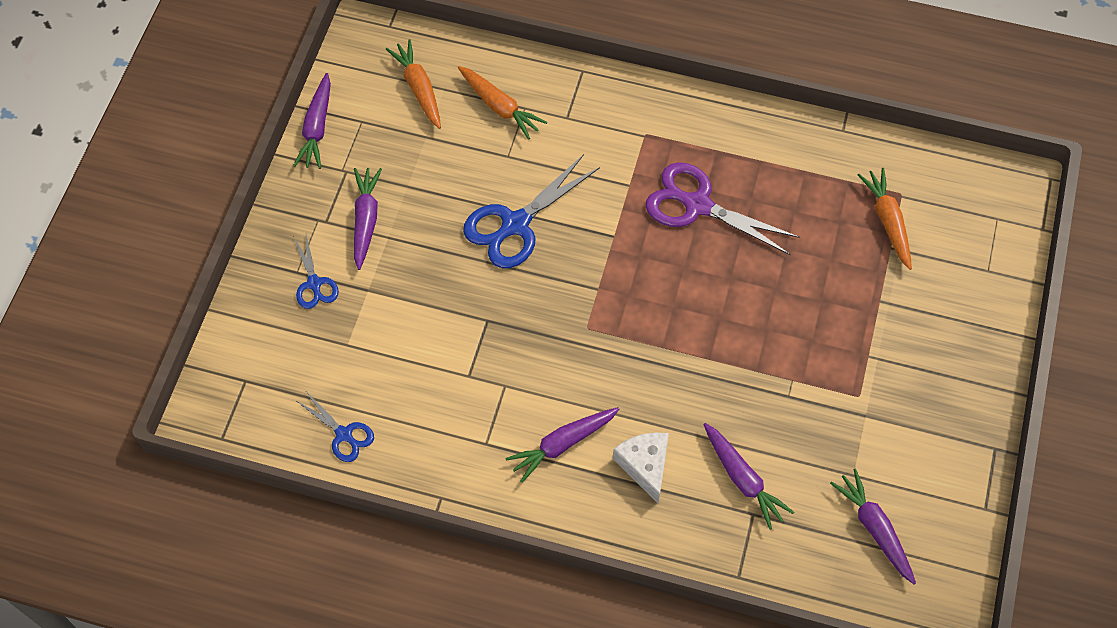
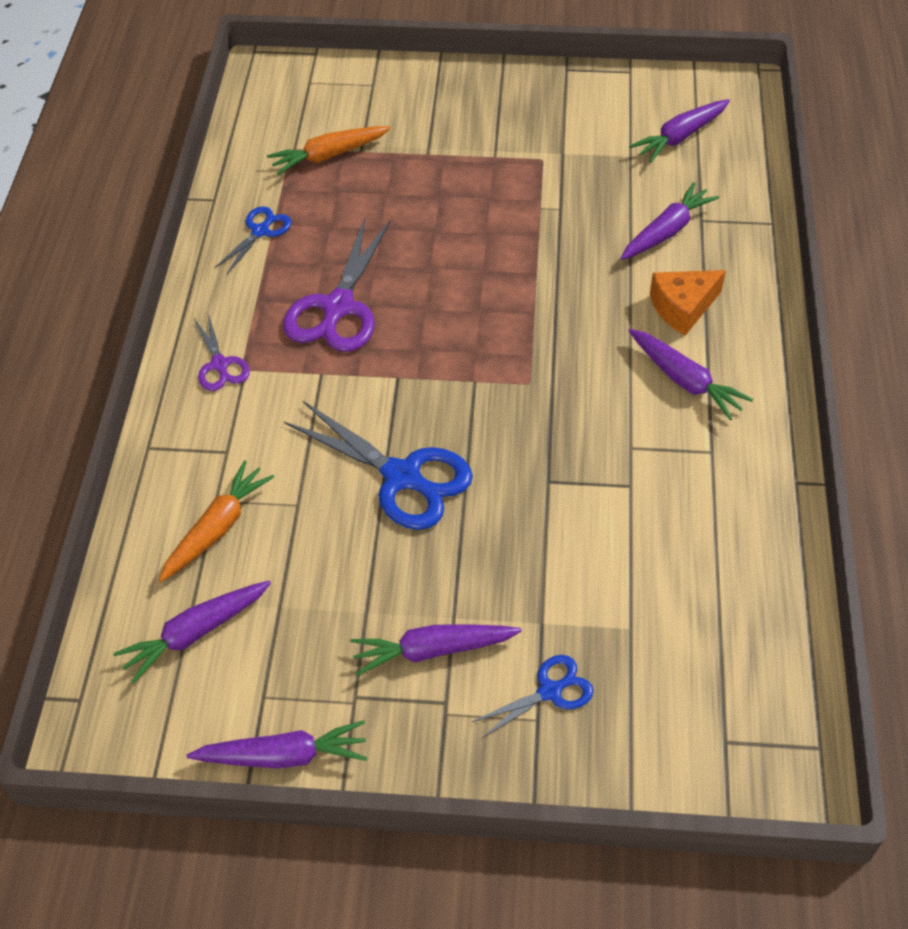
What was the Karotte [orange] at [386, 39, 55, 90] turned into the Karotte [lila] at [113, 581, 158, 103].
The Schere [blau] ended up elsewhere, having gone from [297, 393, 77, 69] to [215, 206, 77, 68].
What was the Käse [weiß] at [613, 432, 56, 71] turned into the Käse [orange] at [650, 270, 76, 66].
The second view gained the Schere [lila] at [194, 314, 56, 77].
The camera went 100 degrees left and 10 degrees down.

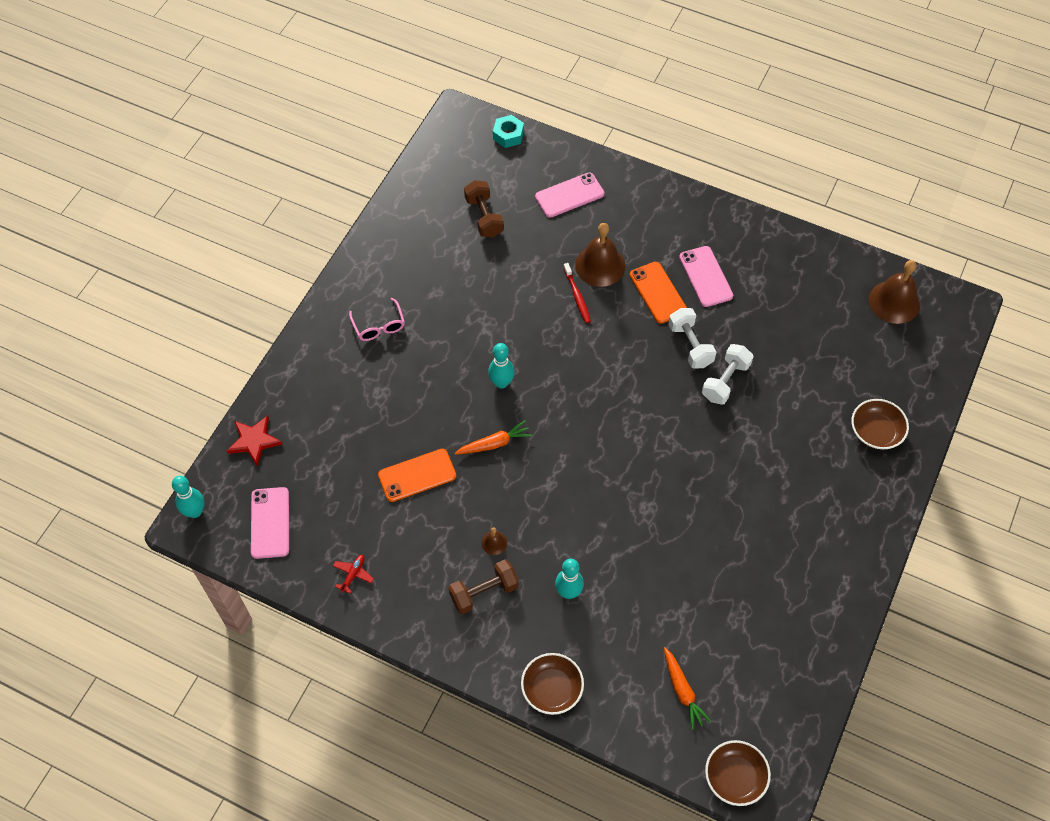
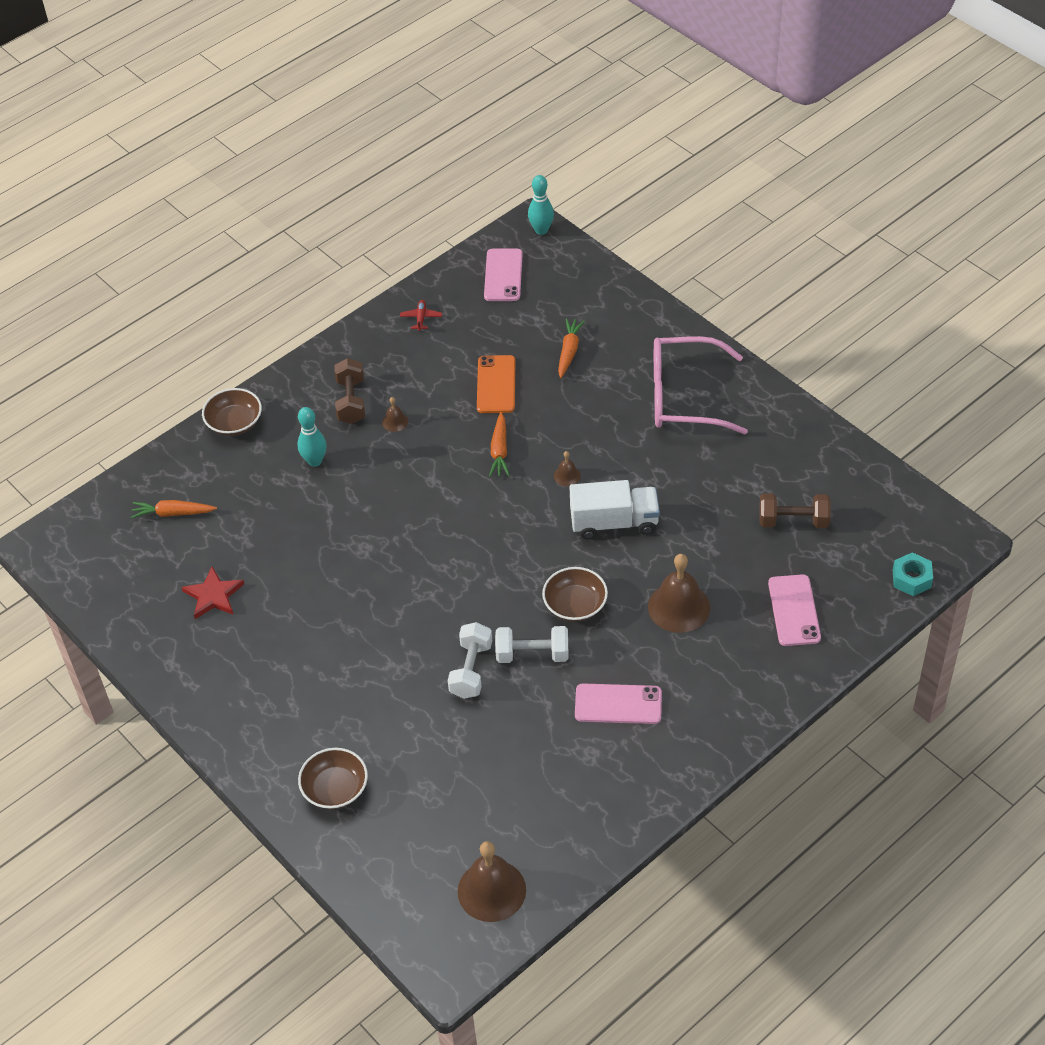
The second view lost the Handy [orange] at [630, 262, 57, 62].
The second view lost the Zahnbürste [rot] at [563, 263, 28, 60].
The size of the Brille [rosa] at [349, 298, 56, 43] changed by a factor of 2.04.
Where the Bowlingkegel [türkis] stood at [488, 343, 27, 46], the Glocke [braun] came to stand at [554, 451, 27, 35].
The Hantel [weiß] at [702, 344, 52, 61] ended up facing another way, 45 degrees clockwise from before.
The Stern [rot] ended up elsewhere, having gone from [227, 415, 55, 51] to [182, 567, 62, 52].
The Handy [rosa] at [251, 487, 38, 72] ended up facing another way, 75 degrees clockwise from before.
The Flugzeug [rot] at [333, 555, 41, 39] ended up facing another way, 135 degrees counterclockwise from before.
The Schüssel [braun] ended up elsewhere, having gone from [705, 740, 66, 66] to [542, 567, 66, 55].
The second view gained the Karotte [orange] at [558, 318, 27, 60].
The second view gained the Lastwagen [weiß] at [570, 480, 90, 59].
The camera went 115 degrees right and 10 degrees down.

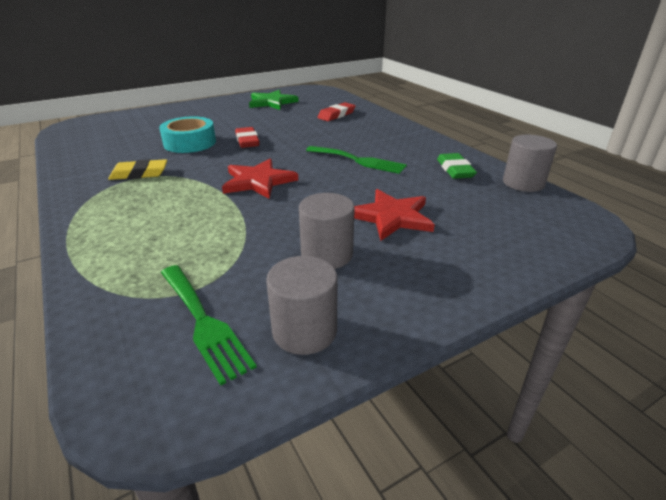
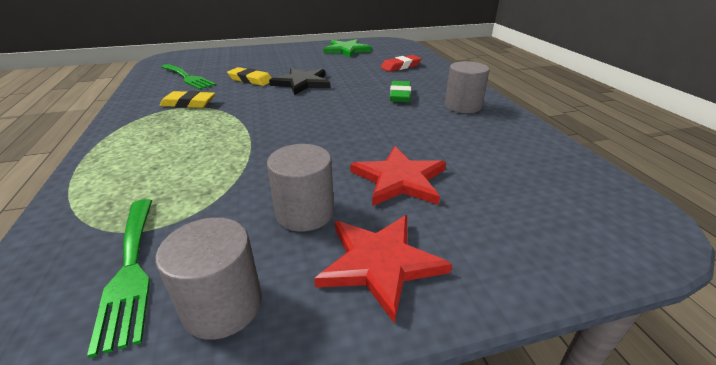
Where the Klebeband [türkis] stood at [159, 117, 57, 36], the Radiergummi [gelb] came to stand at [227, 67, 45, 19].
Where the Radiergummi [rot] stood at [235, 127, 25, 21], the Stern [schwarz] came to stand at [269, 68, 61, 27].
The Vollzylinder [grau] ended up elsewhere, having gone from [503, 135, 54, 57] to [445, 61, 45, 52].
The Gabel [grün] ended up elsewhere, having gone from [306, 146, 101, 28] to [161, 64, 55, 26].
The Radiergummi [grün] ended up elsewhere, having gone from [437, 153, 40, 26] to [390, 81, 21, 21].
The Stern [rot] ended up elsewhere, having gone from [222, 159, 76, 40] to [314, 215, 138, 109].
The camera went 15 degrees right and 0 degrees up.

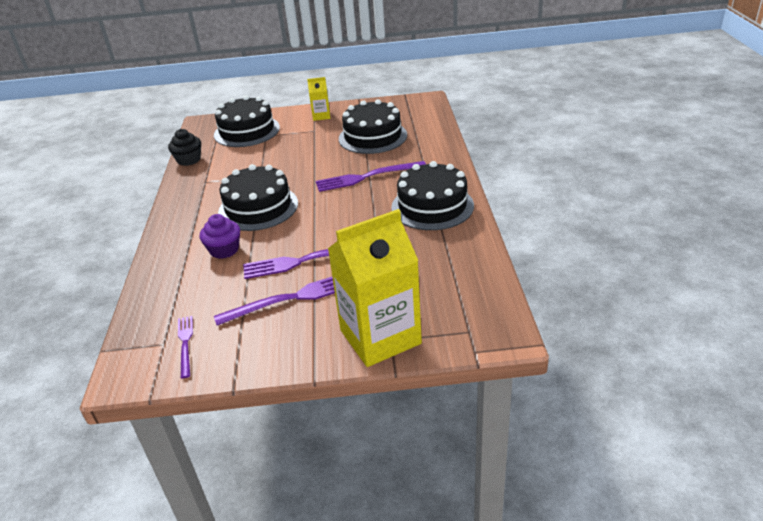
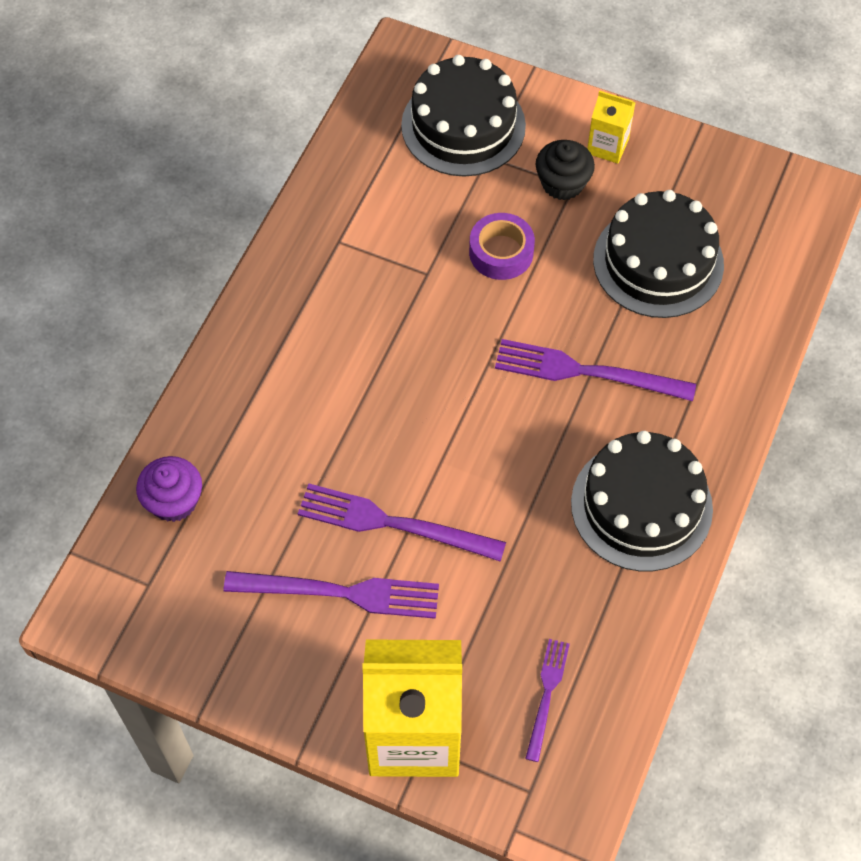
The Muffin [schwarz] ended up elsewhere, having gone from [168, 129, 33, 37] to [536, 140, 59, 60].
The second view lost the Kuchen [schwarz] at [218, 164, 80, 67].
The Muffin [lila] ended up elsewhere, having gone from [200, 214, 40, 45] to [136, 456, 66, 66].
The Gabel [lila] ended up elsewhere, having gone from [178, 316, 15, 62] to [525, 639, 45, 123].
The second view gained the Klebeband [lila] at [469, 213, 66, 67].
The camera went 25 degrees right and 25 degrees up.

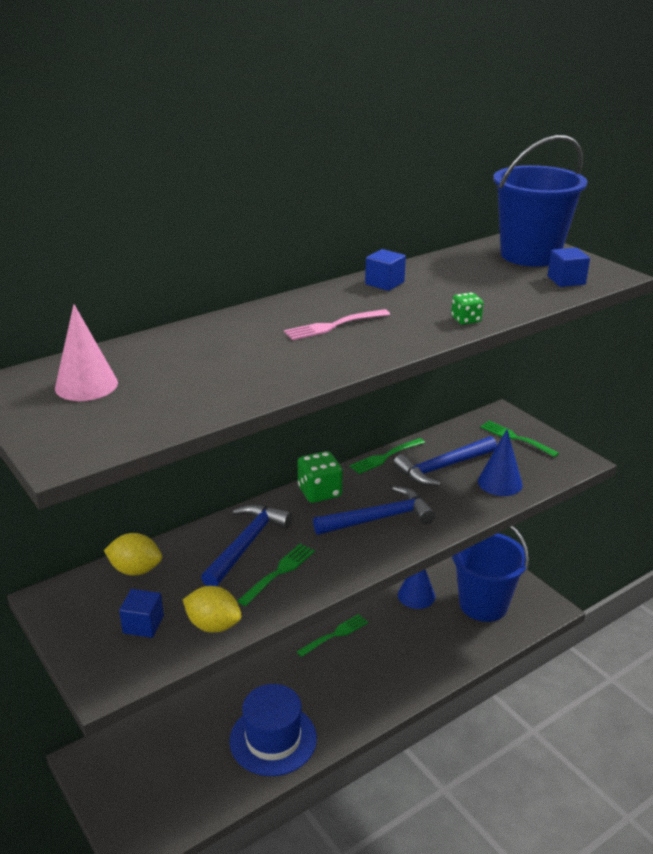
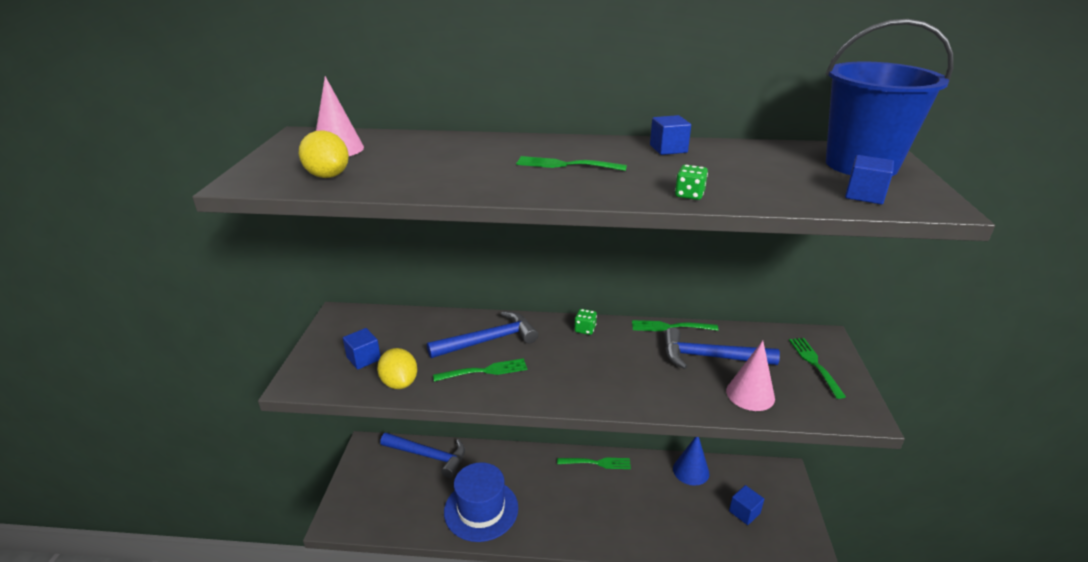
What was the Gabel [rosa] at [284, 309, 106, 31] turned into the Gabel [grün] at [516, 156, 111, 15].
What was the Kegel [blau] at [478, 430, 44, 66] turned into the Kegel [rosa] at [726, 341, 49, 70].
The size of the Spielwürfel [grün] at [298, 451, 45, 52] changed by a factor of 0.56.
The Hammer [blau] ended up elsewhere, having gone from [313, 486, 123, 49] to [380, 433, 85, 45].
Where the Eimer [blau] stood at [452, 526, 77, 96], the Kubus [blau] came to stand at [729, 485, 35, 40].
The Zitrone [gelb] ended up elsewhere, having gone from [104, 533, 58, 42] to [299, 130, 50, 48].
The camera went 40 degrees right and 0 degrees up.

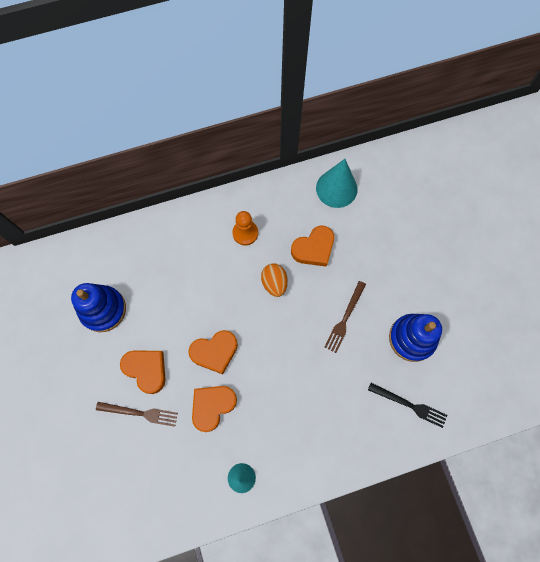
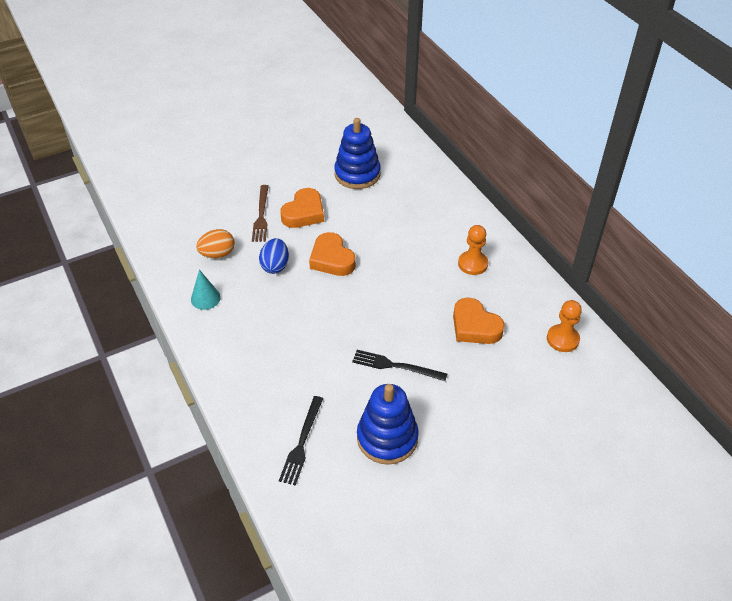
Where the Kegel [türkis] stood at [316, 159, 41, 49], the Bauer [orange] came to stand at [547, 300, 35, 52].
The Ei [orange] ended up elsewhere, having gone from [261, 263, 27, 34] to [196, 229, 39, 29].
What was the Gabel [braun] at [324, 281, 42, 72] turned into the Gabel [schwarz] at [352, 350, 95, 31].
Where the Herz [orange] stood at [192, 386, 45, 46], the Ei [blau] came to stand at [259, 238, 30, 36].
The camera went 80 degrees right and 25 degrees down.

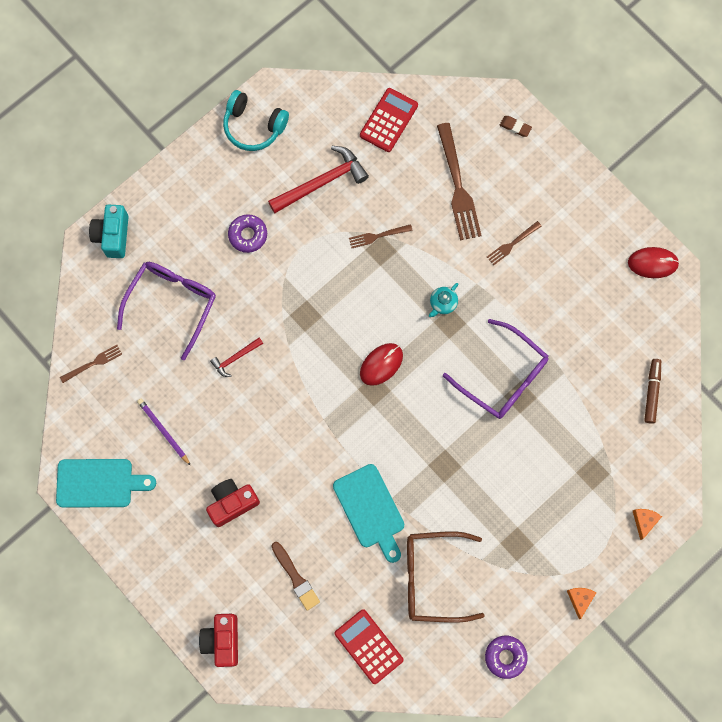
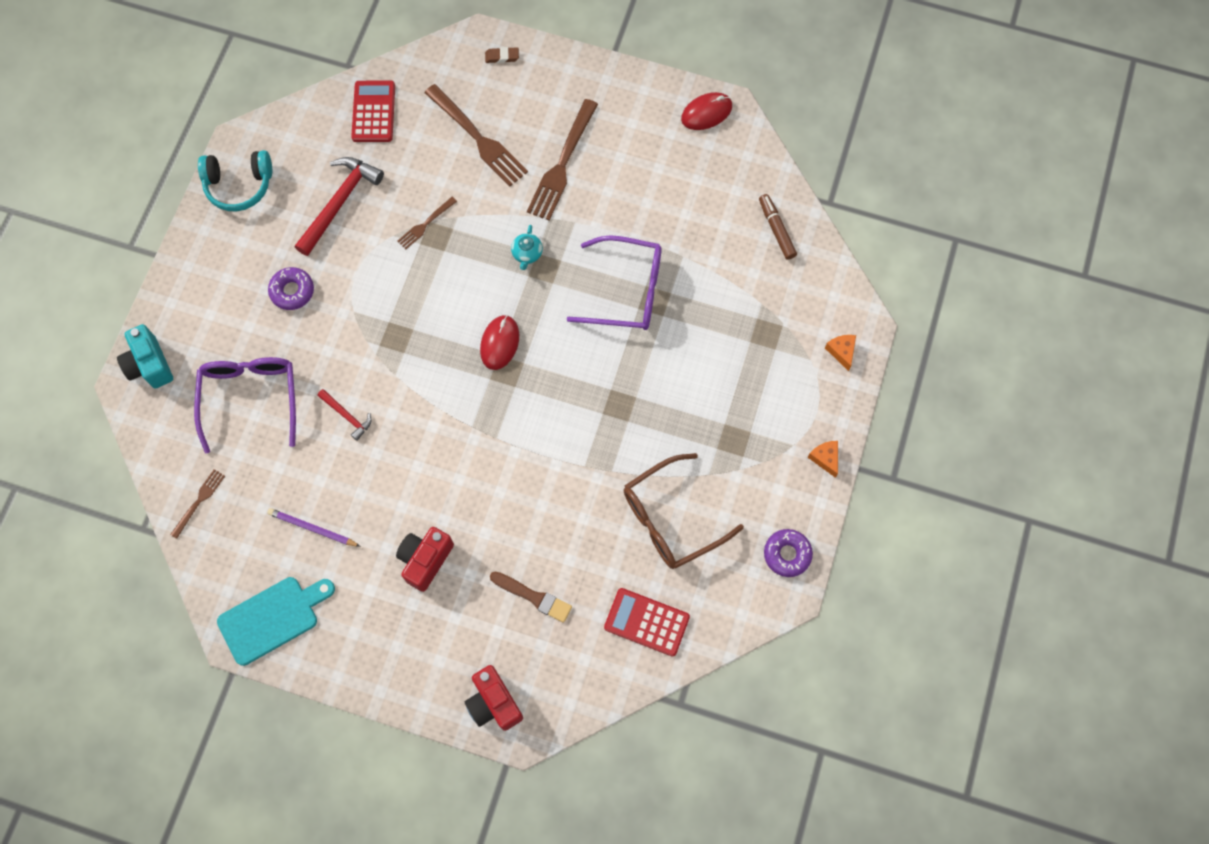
The size of the Gabel [braun] at [487, 221, 54, 44] changed by a factor of 1.94.
The Hammer [rot] at [210, 337, 53, 40] ended up facing another way, 75 degrees counterclockwise from before.
The second view lost the Schneidebrett [türkis] at [333, 464, 71, 99].
The camera went 30 degrees left and 5 degrees down.

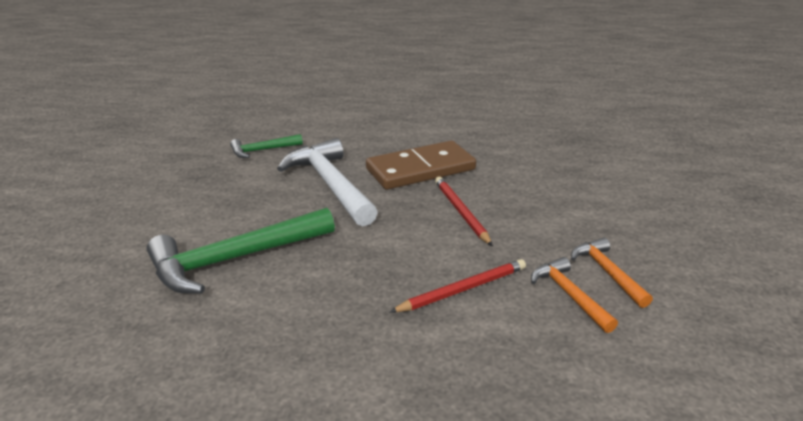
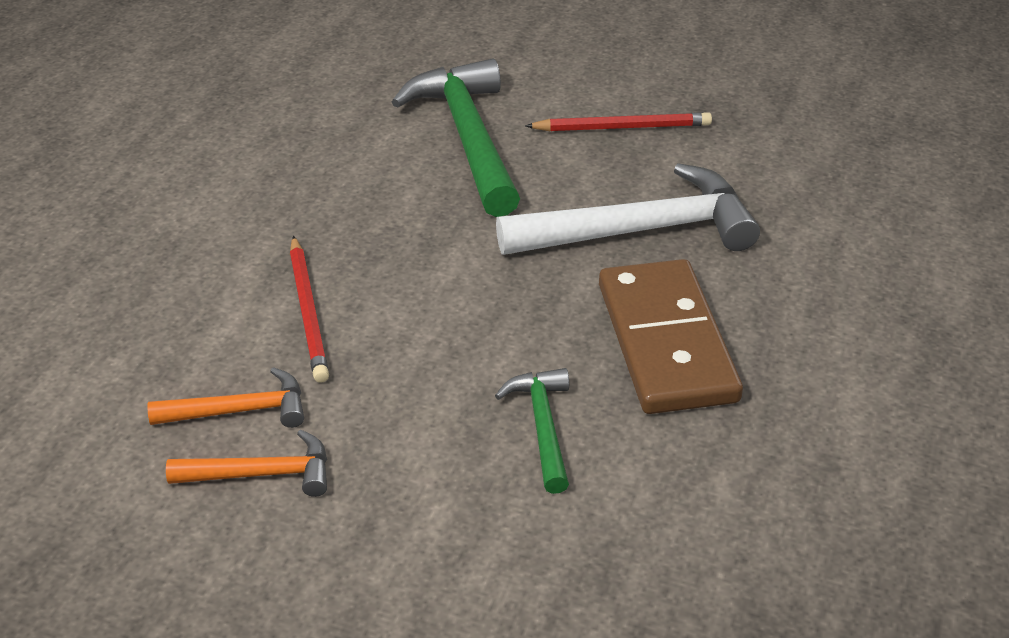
The Hammer [grün] ended up elsewhere, having gone from [230, 134, 73, 24] to [495, 368, 74, 126].
The Bleistift [rot] ended up elsewhere, having gone from [435, 177, 57, 69] to [525, 112, 187, 19].
The camera went 105 degrees right and 10 degrees up.

